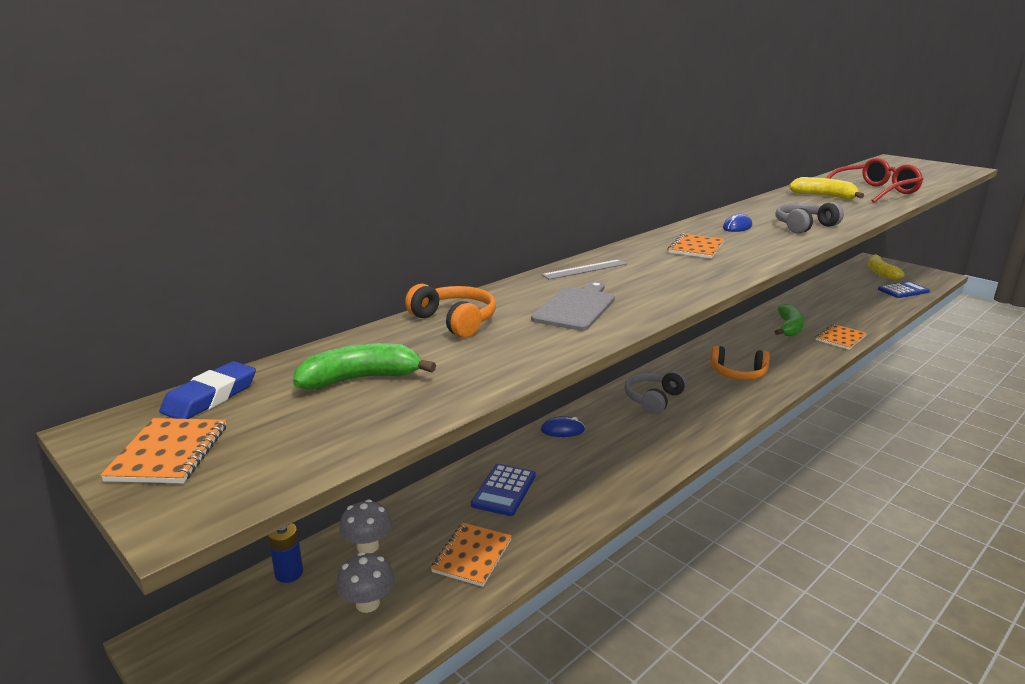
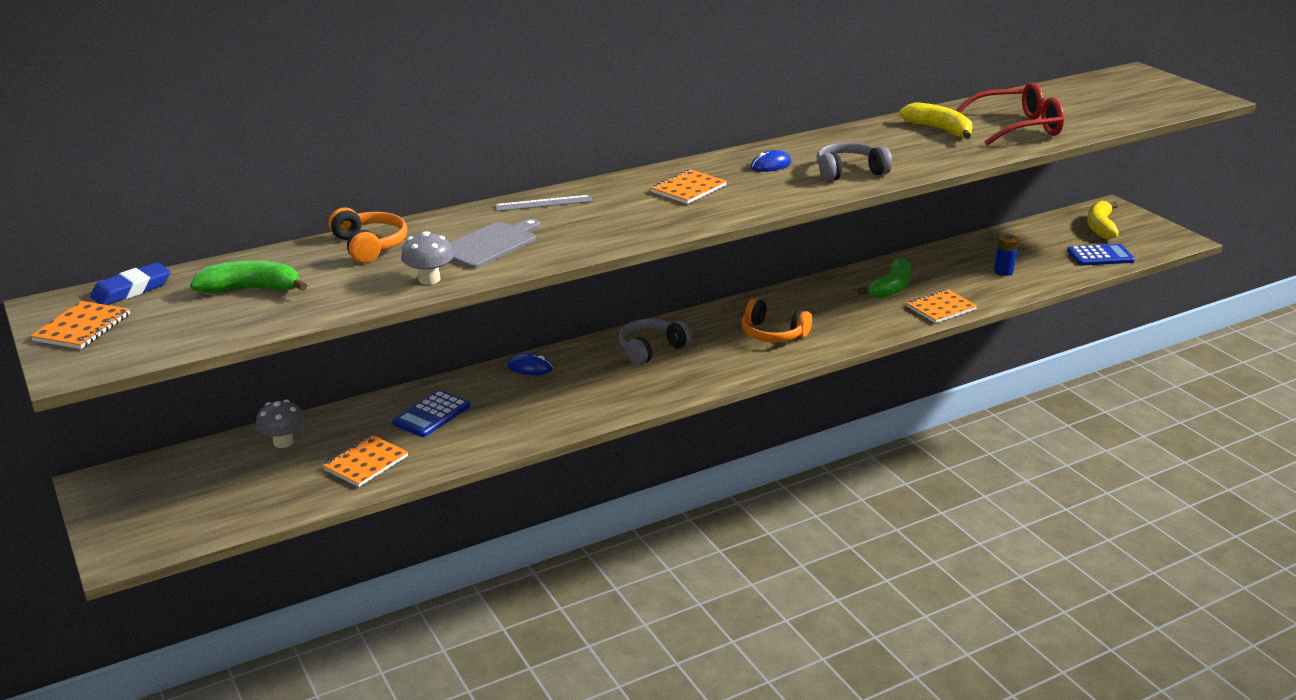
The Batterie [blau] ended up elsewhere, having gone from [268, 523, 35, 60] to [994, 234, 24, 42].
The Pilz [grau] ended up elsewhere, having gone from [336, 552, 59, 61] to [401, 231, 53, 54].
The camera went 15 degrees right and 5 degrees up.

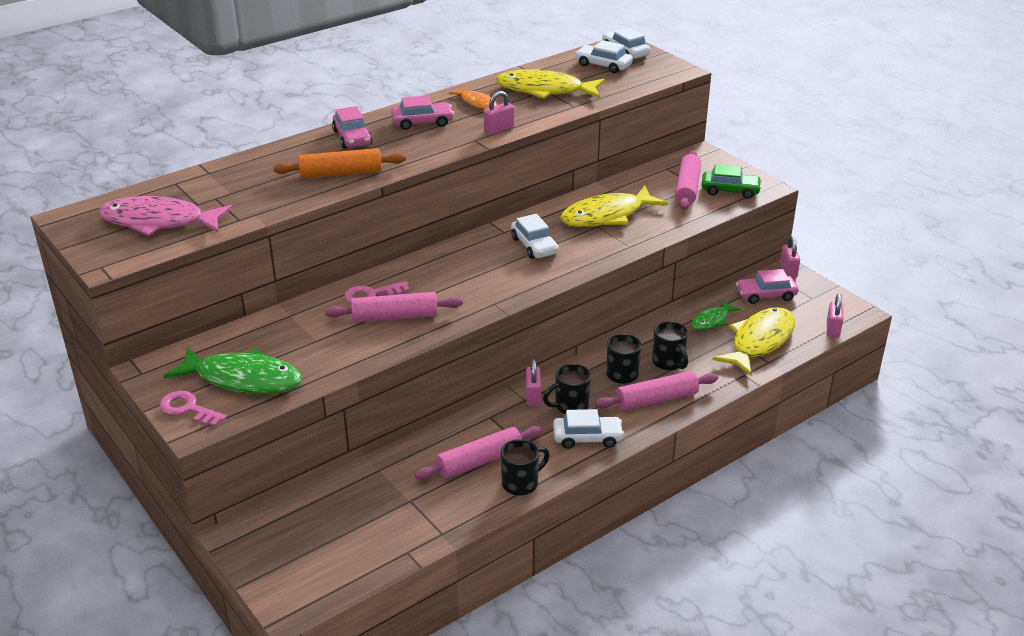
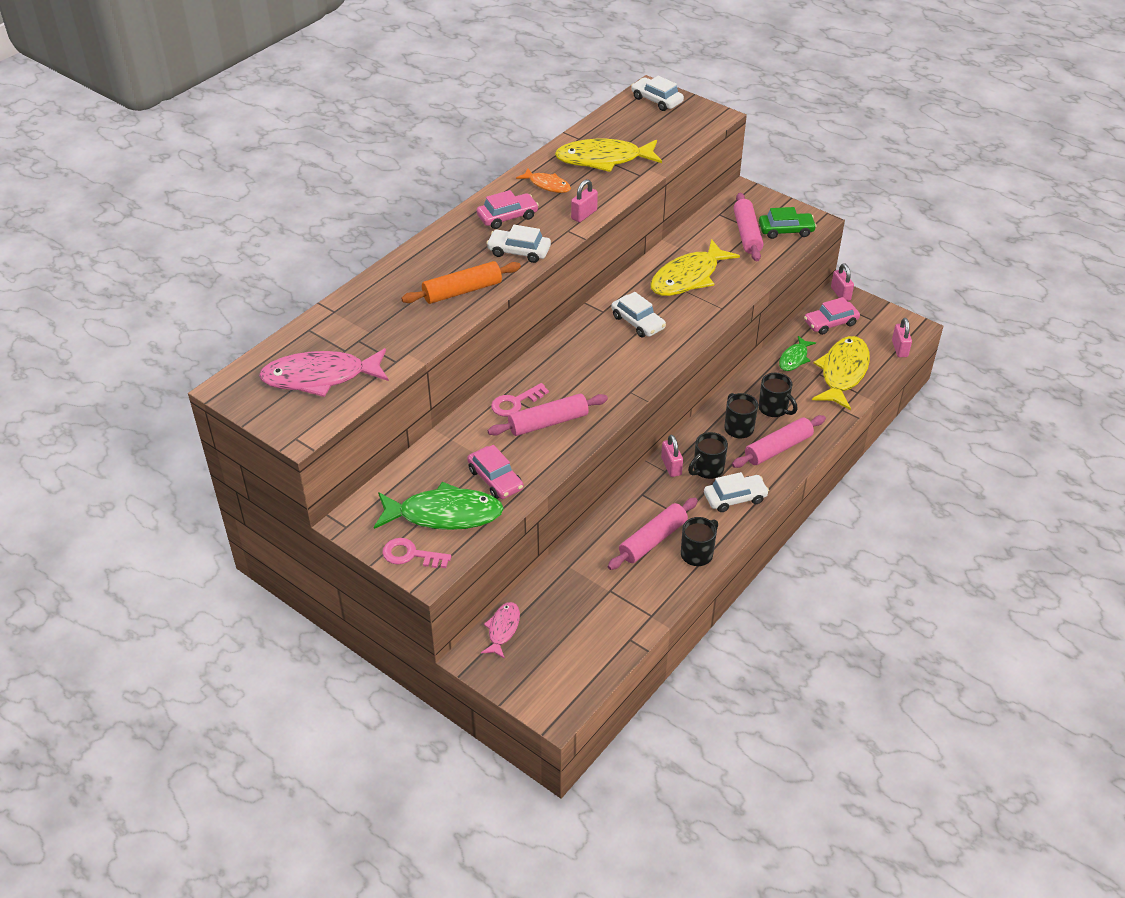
The Auto [weiß] ended up elsewhere, having gone from [575, 40, 58, 33] to [486, 225, 65, 38].
The Auto [rosa] ended up elsewhere, having gone from [332, 106, 41, 43] to [467, 445, 56, 54].
The second view gained the Fisch [rosa] at [481, 602, 39, 57].
The camera went 15 degrees left and 10 degrees up.

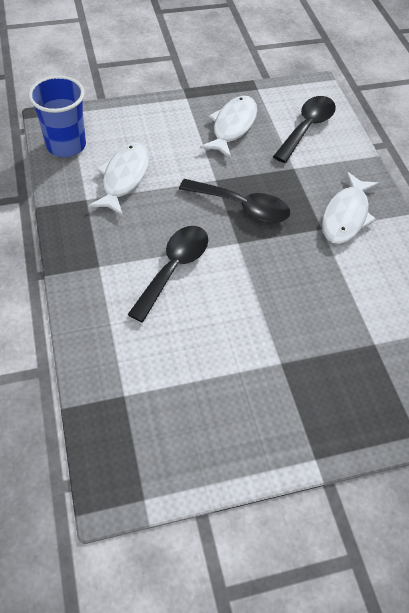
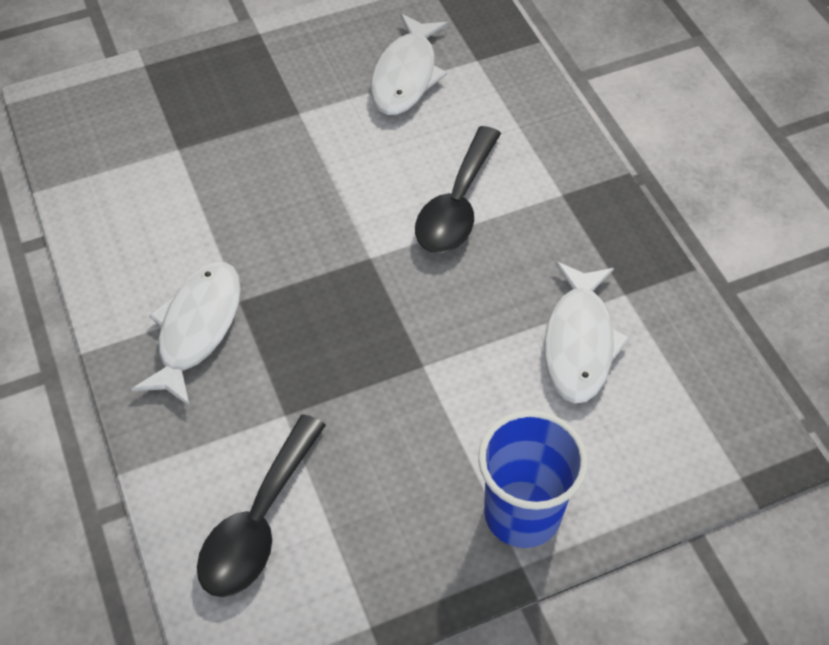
The Becher [blau] ended up elsewhere, having gone from [28, 76, 58, 81] to [478, 410, 110, 138].
The Fisch [weiß] ended up elsewhere, having gone from [200, 96, 57, 62] to [371, 13, 77, 102].
The second view lost the Löffel [schwarz] at [179, 179, 111, 44].
The camera went 175 degrees right and 0 degrees up.

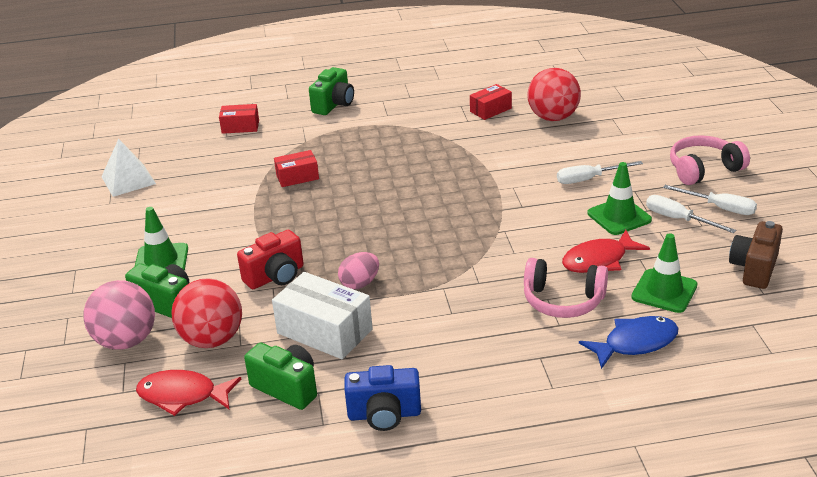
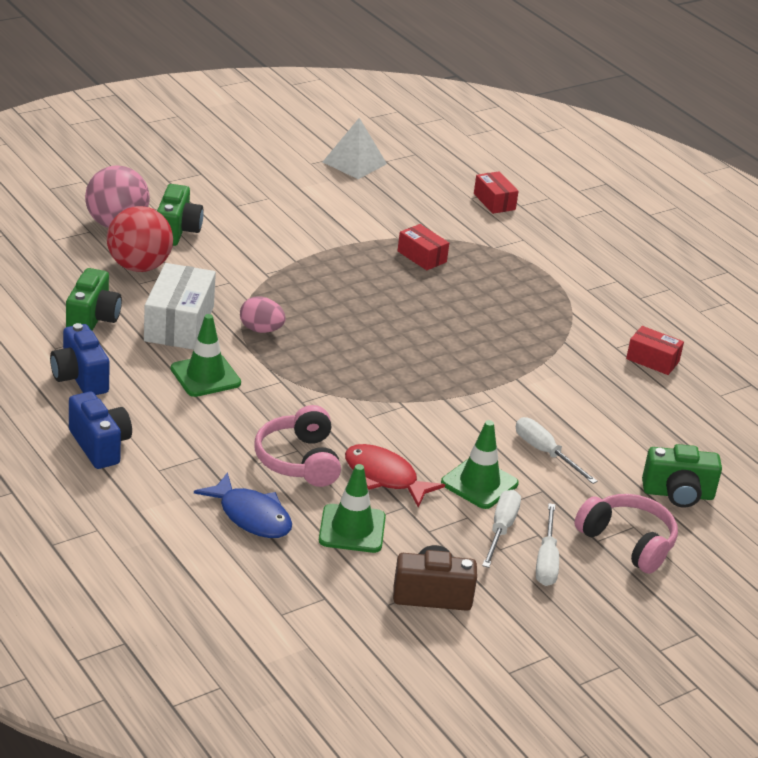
The Kamera [grün] ended up elsewhere, having gone from [309, 67, 45, 48] to [642, 444, 80, 64].
The second view lost the Ball [rot] at [528, 68, 53, 53].
The Leitkegel [grün] ended up elsewhere, having gone from [134, 207, 54, 64] to [171, 314, 70, 83].
The second view lost the Kamera [rot] at [237, 230, 67, 59].
The second view lost the Fisch [rot] at [136, 370, 105, 46].
The second view gained the Kamera [blau] at [69, 392, 63, 77].
The camera went 60 degrees right and 0 degrees up.

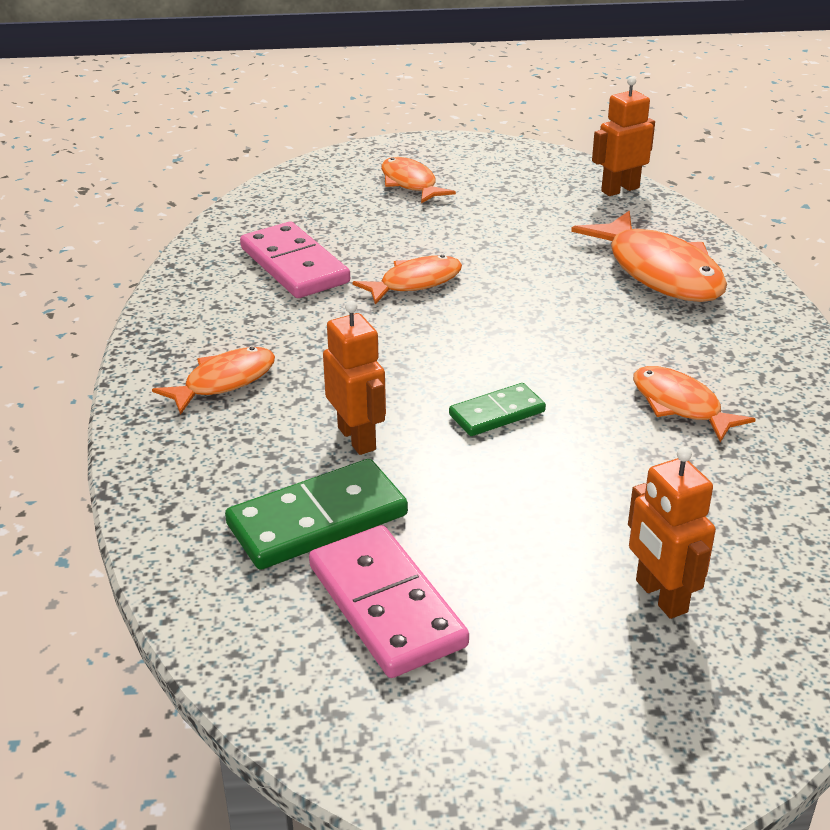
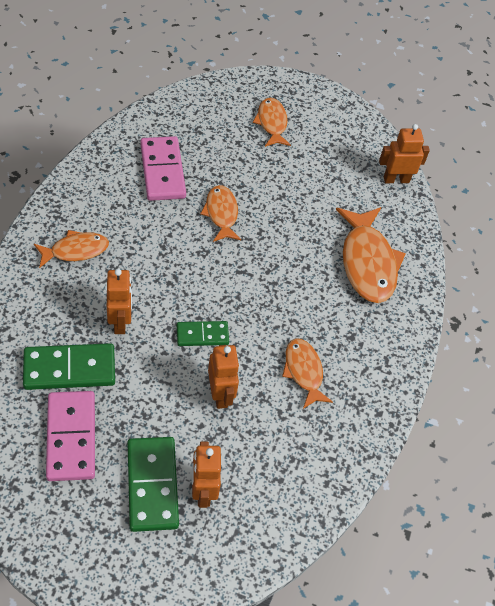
The Fisch [orange] at [352, 255, 110, 49] ended up facing another way, 90 degrees counterclockwise from before.
The second view gained the Roboter [orange] at [208, 345, 31, 64].
The second view gained the Dominostein [grün] at [127, 437, 52, 95].
The camera went 15 degrees right and 20 degrees up.

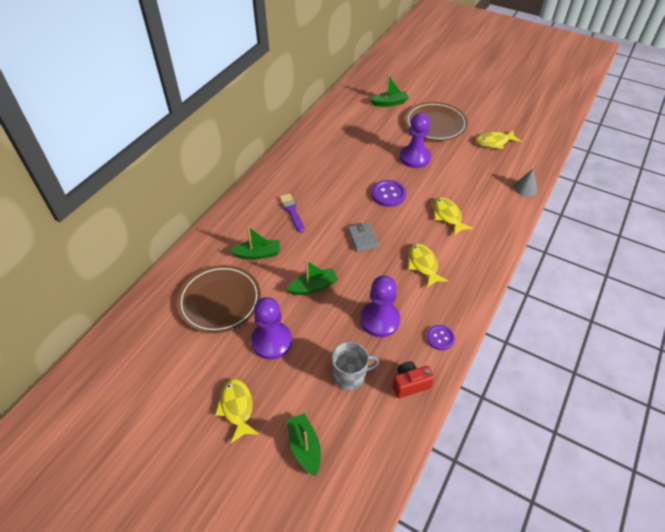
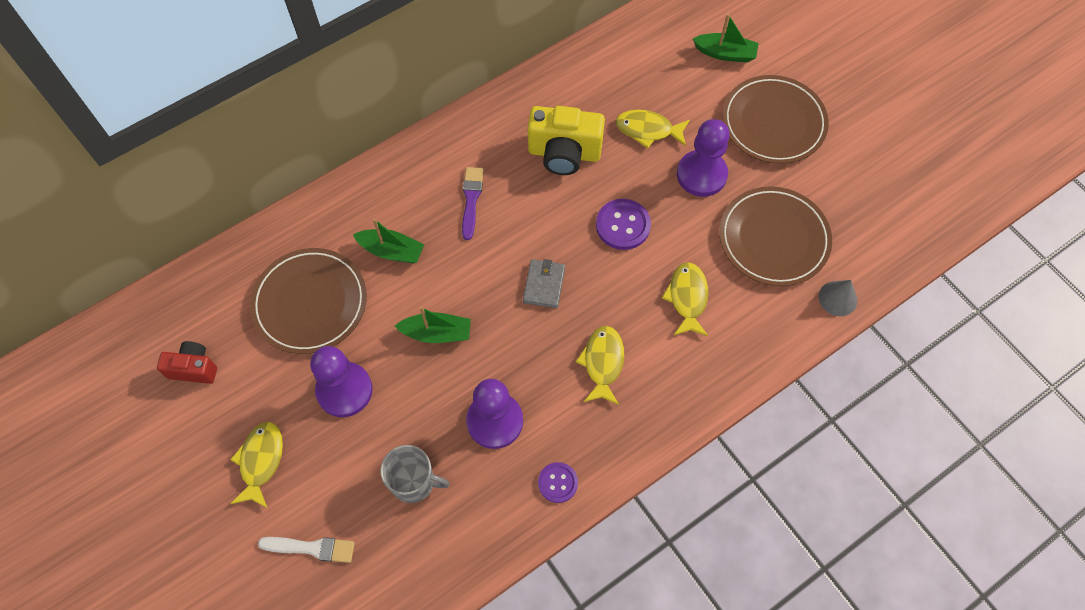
The Fisch [gelb] ended up elsewhere, having gone from [476, 130, 45, 19] to [616, 110, 74, 38].
The Kamera [rot] ended up elsewhere, having gone from [392, 361, 42, 37] to [157, 341, 60, 43].
Where the Boot [grün] stood at [287, 414, 34, 62], the Pinsel [weiß] came to stand at [258, 537, 97, 26].
The second view gained the Kamera [gelb] at [528, 106, 77, 69].
The second view gained the Teller [braun] at [719, 186, 113, 100].
The camera went 25 degrees right and 15 degrees up.

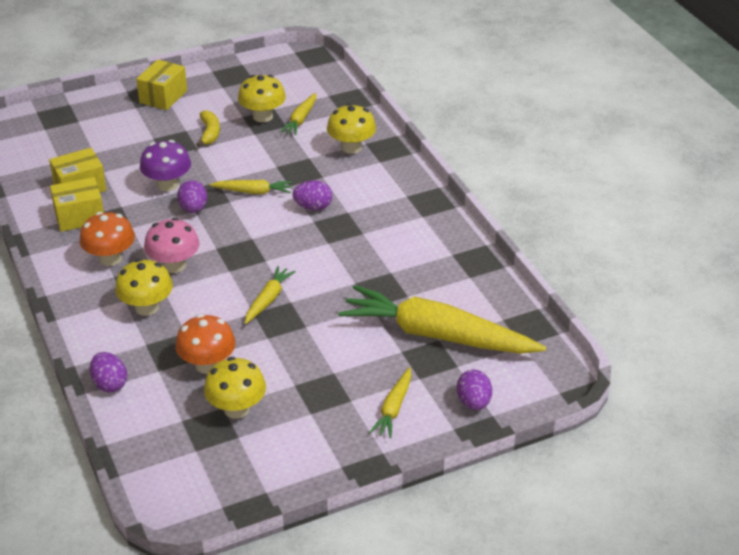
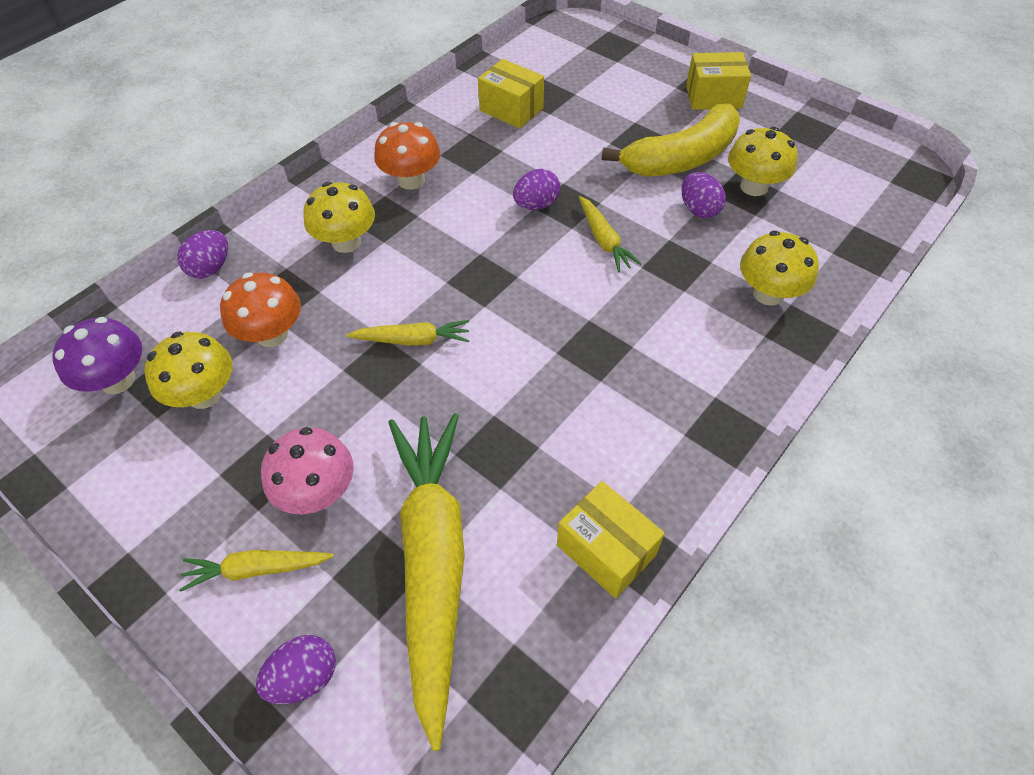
The second view lost the Karotte [gelb] at [279, 93, 37, 43].
The size of the Banane [gelb] at [196, 110, 24, 37] changed by a factor of 2.04.
The Pilz [lila] ended up elsewhere, having gone from [140, 140, 51, 51] to [52, 317, 90, 77].
The Schachtel [gelb] ended up elsewhere, having gone from [50, 177, 54, 55] to [557, 481, 108, 118].
The Ei [lila] ended up elsewhere, having gone from [292, 180, 41, 30] to [681, 172, 45, 46].
The Pilz [rosa] ended up elsewhere, having gone from [144, 217, 56, 56] to [261, 427, 93, 87].
The camera went 65 degrees right and 15 degrees up.

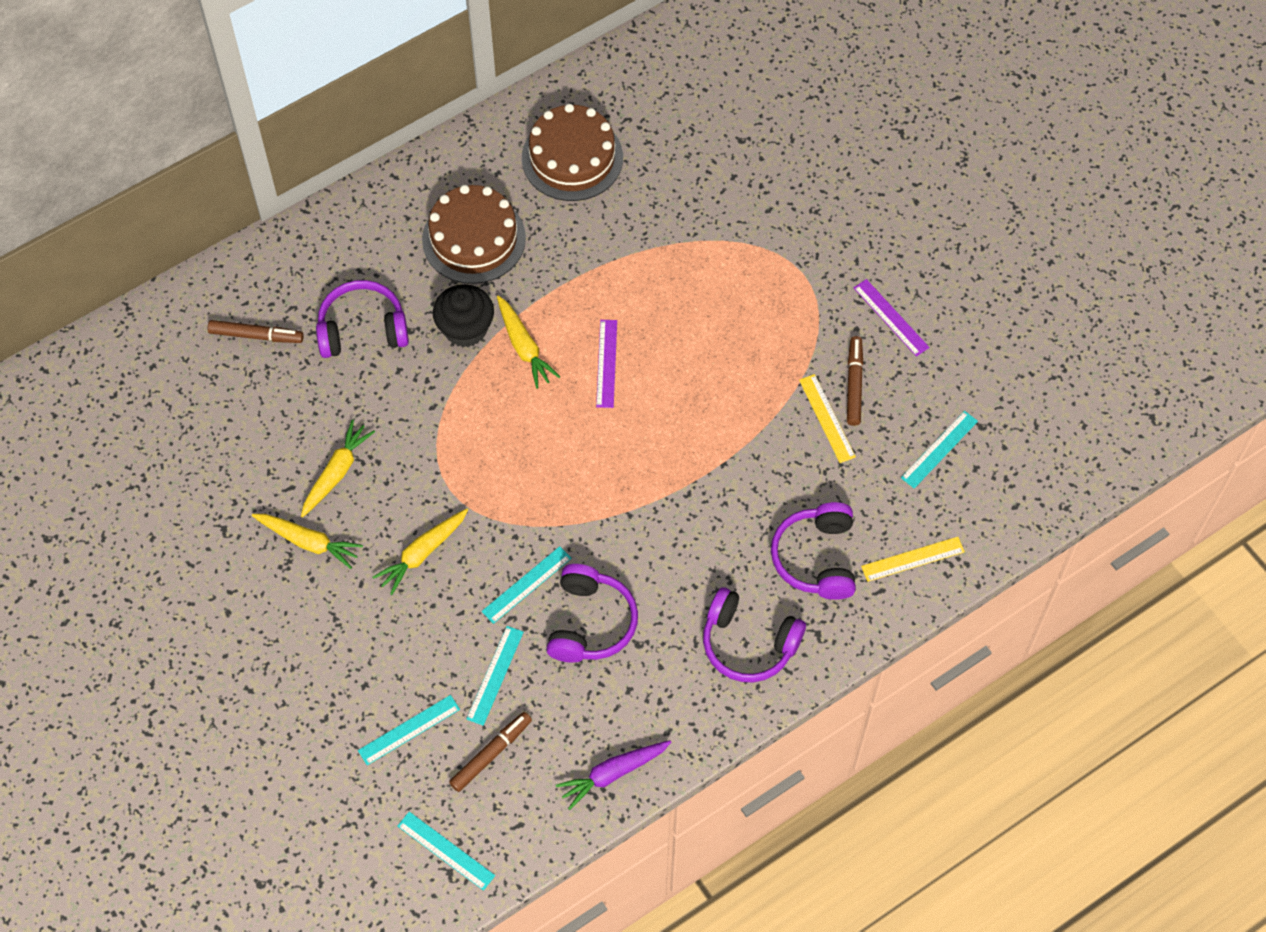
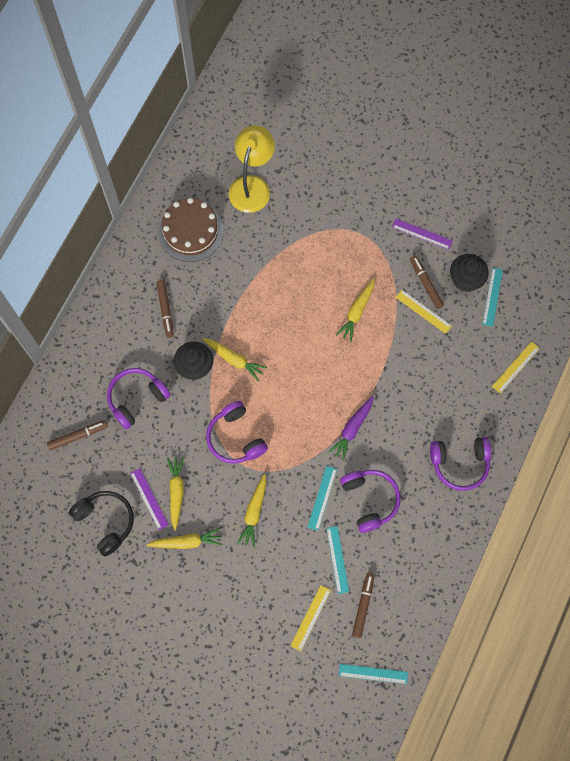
Where the Kuchen [braun] stood at [422, 185, 104, 99], the Filzstift [braun] came to stand at [156, 280, 18, 58].
The Lineal [lila] ended up elsewhere, having gone from [596, 320, 21, 88] to [130, 468, 39, 62].
The Kopfhörer [lila] ended up elsewhere, having gone from [771, 502, 85, 98] to [206, 401, 62, 63].
What was the Lineal [türkis] at [358, 695, 102, 70] turned into the Lineal [gelb] at [291, 585, 40, 66].
The Karotte [lila] ended up elsewhere, having gone from [556, 740, 115, 70] to [329, 395, 45, 66].
The second view gained the Lampe [gelb] at [229, 125, 46, 88].
The second view gained the Muffin [schwarz] at [450, 254, 39, 38].
The second view gained the Karotte [gelb] at [336, 278, 38, 64].
The second view gained the Kopfhörer [schwarz] at [69, 491, 65, 66].
The camera went 30 degrees left and 10 degrees up.

